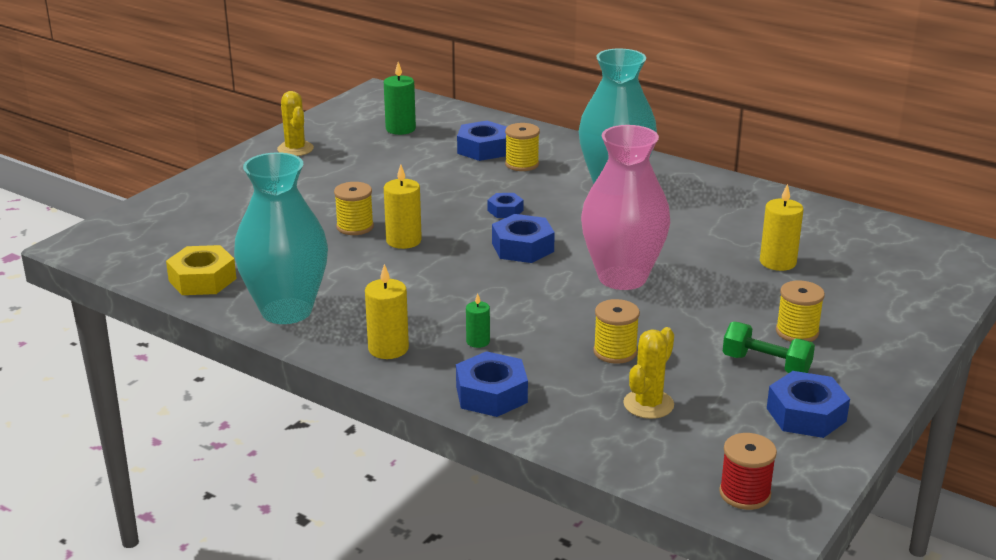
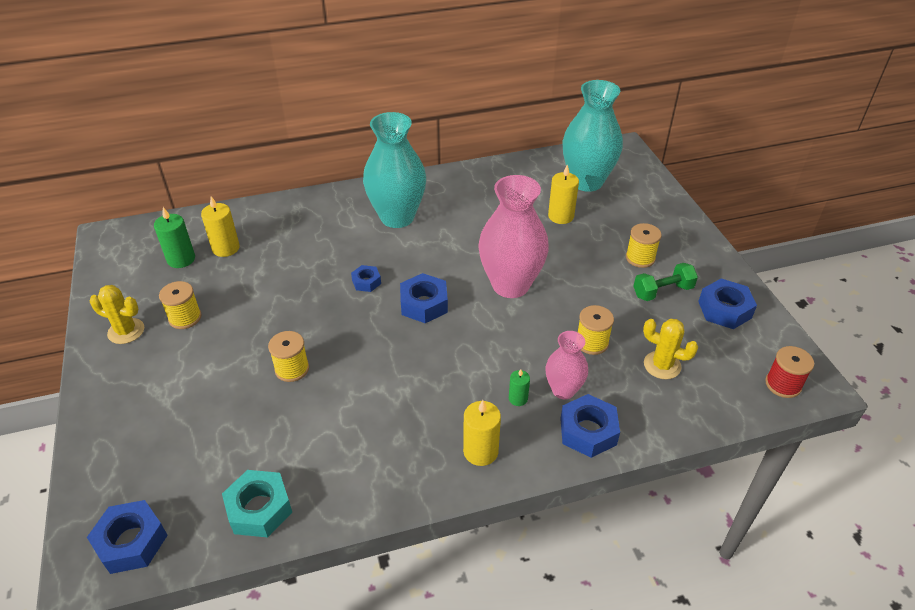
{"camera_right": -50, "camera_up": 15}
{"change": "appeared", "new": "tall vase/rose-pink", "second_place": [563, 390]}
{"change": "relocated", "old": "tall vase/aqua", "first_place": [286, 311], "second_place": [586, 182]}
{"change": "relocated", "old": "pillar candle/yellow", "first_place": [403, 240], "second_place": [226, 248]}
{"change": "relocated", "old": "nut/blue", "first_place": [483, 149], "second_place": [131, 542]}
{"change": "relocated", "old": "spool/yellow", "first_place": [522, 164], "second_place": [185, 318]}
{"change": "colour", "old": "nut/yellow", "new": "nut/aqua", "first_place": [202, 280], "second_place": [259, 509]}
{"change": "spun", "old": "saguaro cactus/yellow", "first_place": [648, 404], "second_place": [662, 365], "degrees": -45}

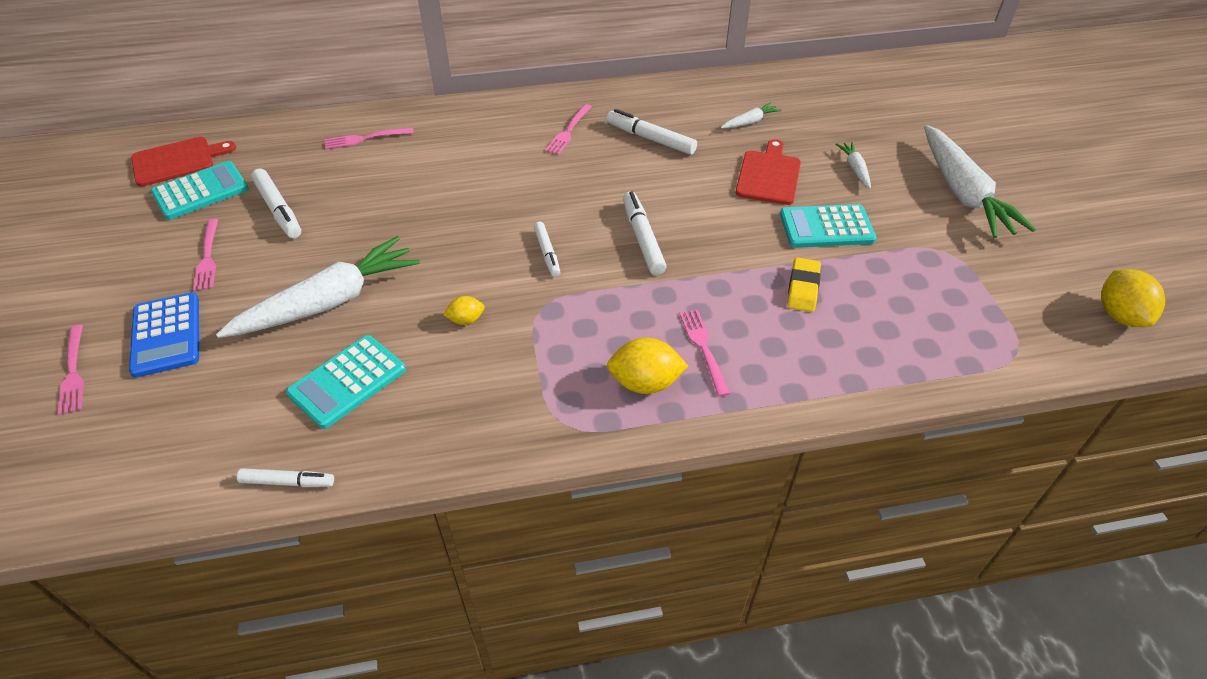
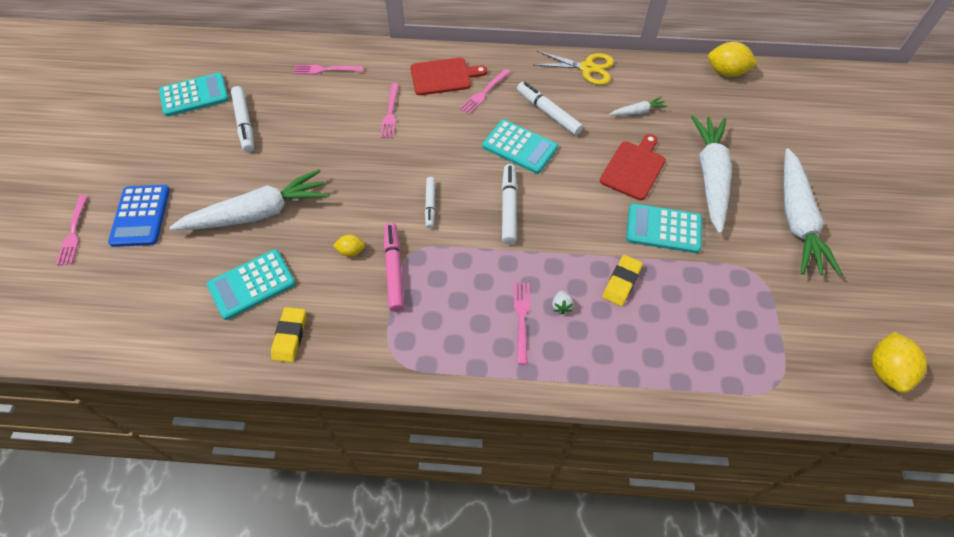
{"camera_right": 15, "camera_up": 10}
{"change": "missing", "old": "marker pen/snow-white", "first_place": [287, 482]}
{"change": "appeared", "new": "pencil eraser/yellow", "second_place": [290, 336]}
{"change": "appeared", "new": "marker pen/rose-pink", "second_place": [394, 270]}
{"change": "appeared", "new": "adding machine/aqua", "second_place": [519, 147]}
{"change": "appeared", "new": "scissors/yellow", "second_place": [587, 68]}
{"change": "appeared", "new": "toy strawberry/snow-white", "second_place": [561, 306]}
{"change": "relocated", "old": "cutting board/scarlet", "first_place": [177, 161], "second_place": [443, 76]}
{"change": "relocated", "old": "fork/rose-pink", "first_place": [208, 257], "second_place": [390, 113]}
{"change": "relocated", "old": "lemon/yellow", "first_place": [645, 383], "second_place": [726, 72]}
{"change": "size", "old": "toy carrot/snow-white", "first_place": [854, 169], "second_place": [710, 176], "factor": 2.29}

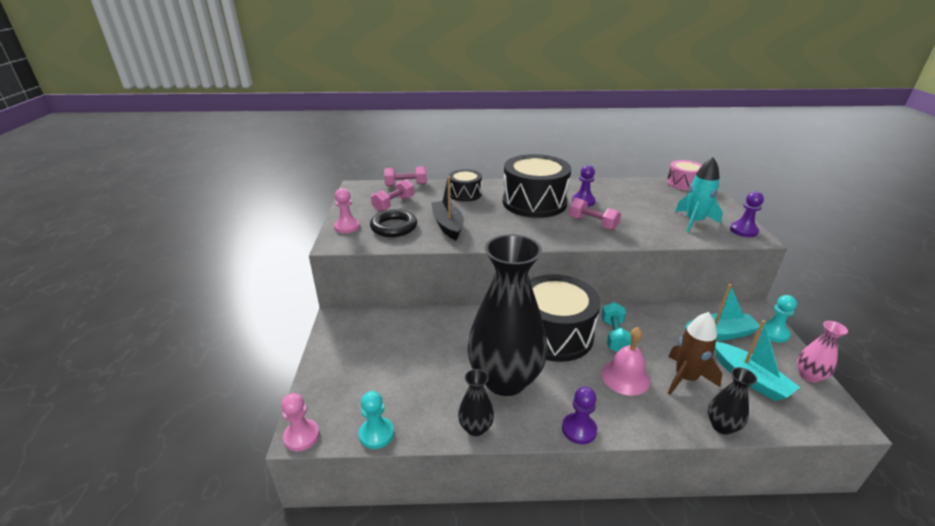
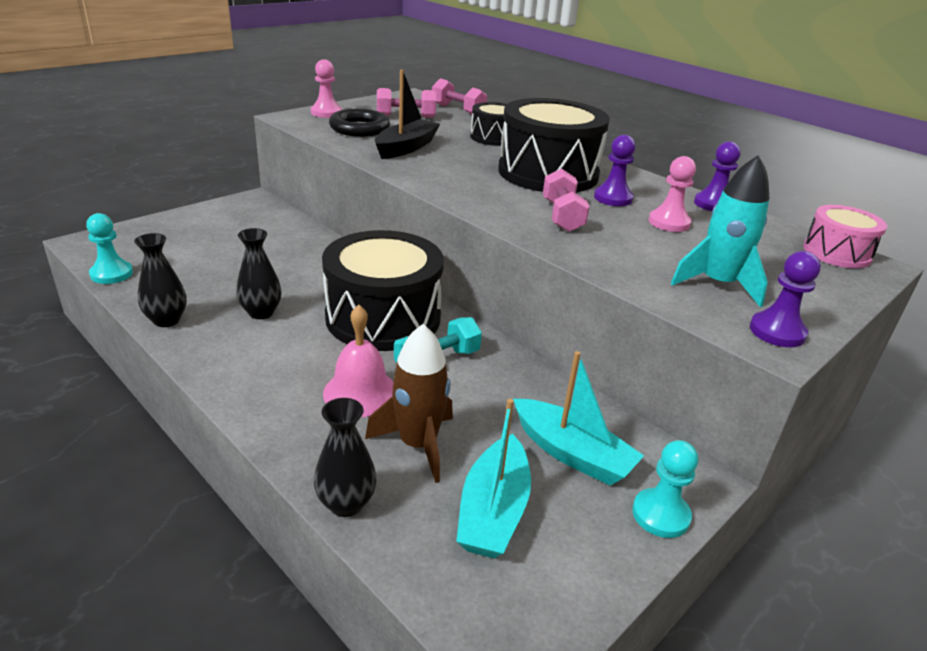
{"camera_right": 45, "camera_up": 0}
{"change": "missing", "old": "tall vase/rose-pink", "first_place": [809, 376]}
{"change": "relocated", "old": "pawn/rose-pink", "first_place": [302, 436], "second_place": [669, 222]}
{"change": "relocated", "old": "pawn/violet", "first_place": [579, 429], "second_place": [713, 204]}
{"change": "size", "old": "tall vase/black", "first_place": [505, 379], "second_place": [261, 312], "factor": 0.42}

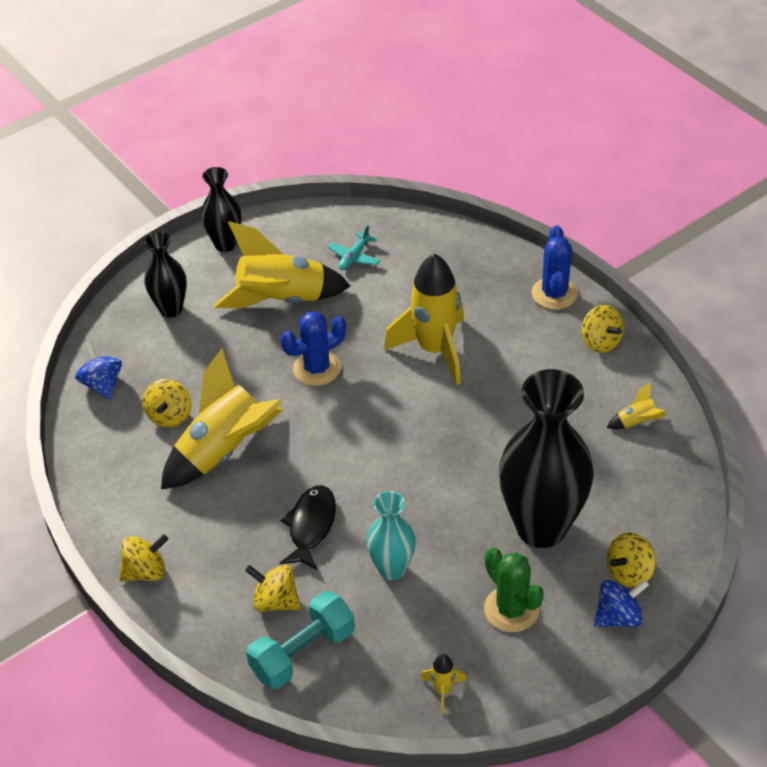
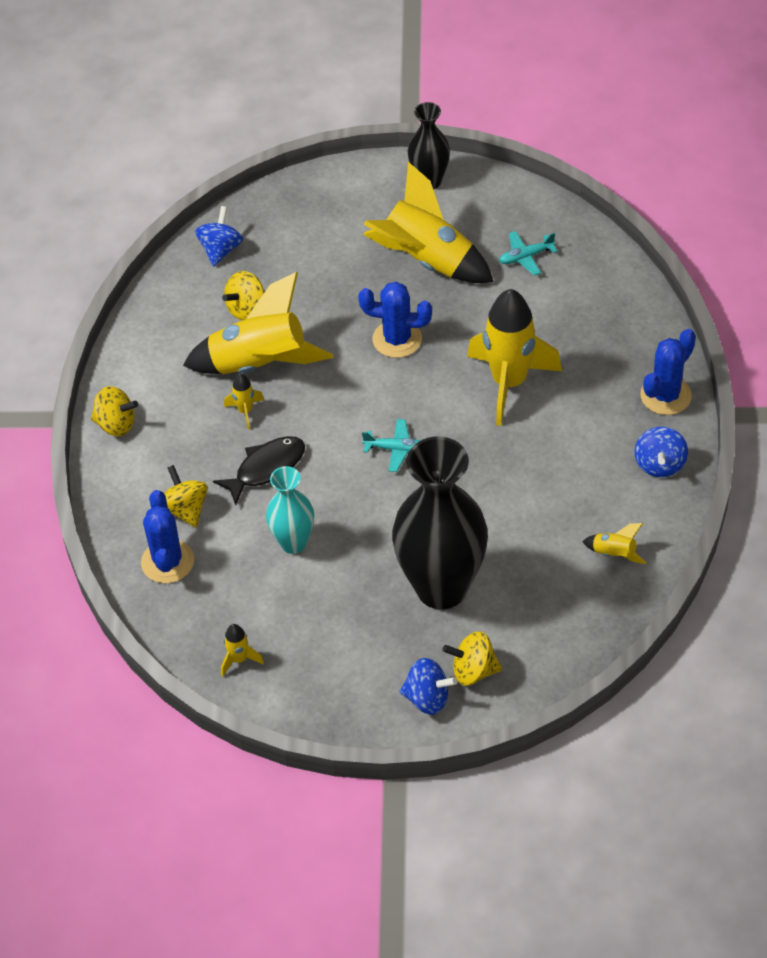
{"camera_right": 40, "camera_up": 5}
{"change": "missing", "old": "tall vase/black", "first_place": [171, 309]}
{"change": "missing", "old": "saguaro cactus/green", "first_place": [511, 609]}
{"change": "appeared", "new": "spaceship/yellow", "second_place": [245, 411]}
{"change": "appeared", "new": "toy plane/aqua", "second_place": [395, 449]}
{"change": "exchanged", "old": "hand weight/aqua", "new": "saguaro cactus/blue", "first_place": [303, 653], "second_place": [167, 562]}
{"change": "colour", "old": "whirligig/yellow", "new": "whirligig/blue", "first_place": [600, 342], "second_place": [659, 464]}

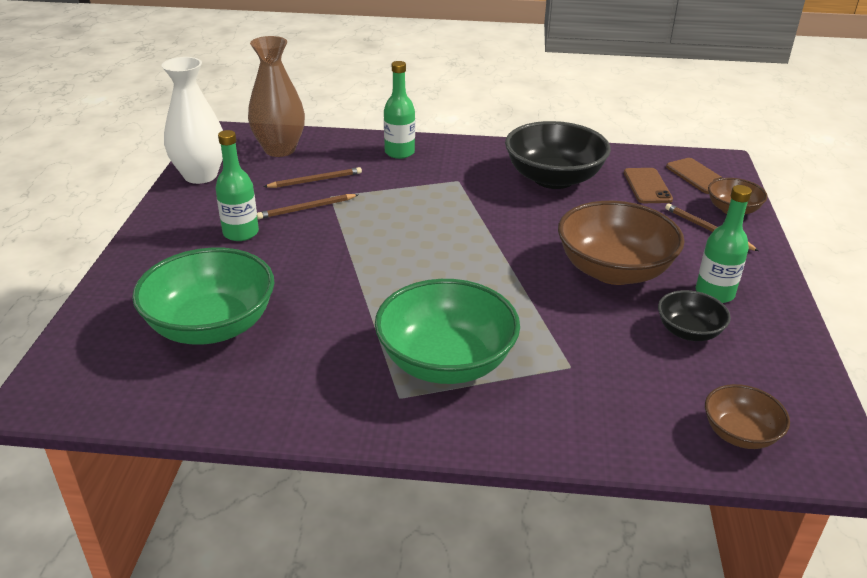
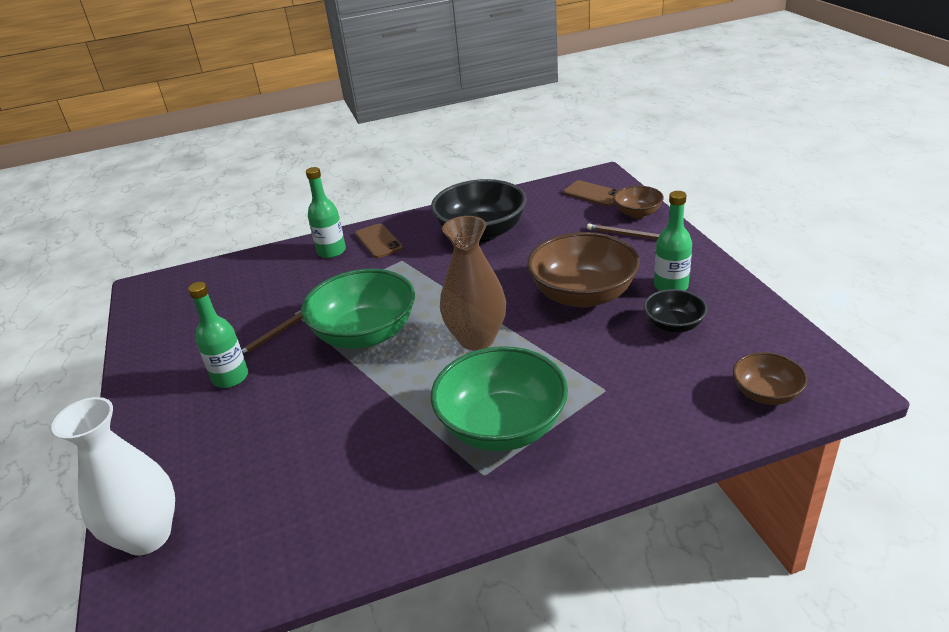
{"camera_right": -20, "camera_up": 0}
{"change": "missing", "old": "lead pencil/russet", "first_place": [315, 180]}
{"change": "relocated", "old": "bowl/green", "first_place": [211, 326], "second_place": [365, 334]}
{"change": "relocated", "old": "tall vase/snow-white", "first_place": [200, 175], "second_place": [147, 536]}
{"change": "relocated", "old": "tall vase/russet", "first_place": [280, 149], "second_place": [476, 339]}
{"change": "relocated", "old": "phone/russet", "first_place": [647, 186], "second_place": [378, 241]}

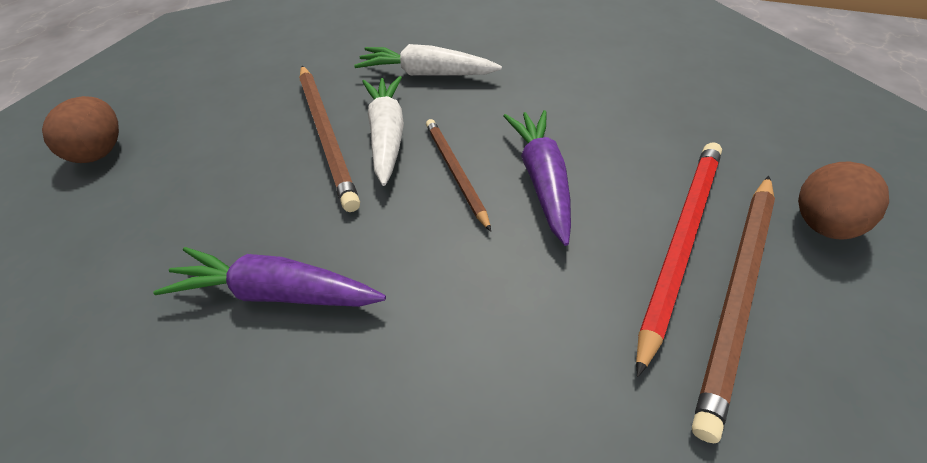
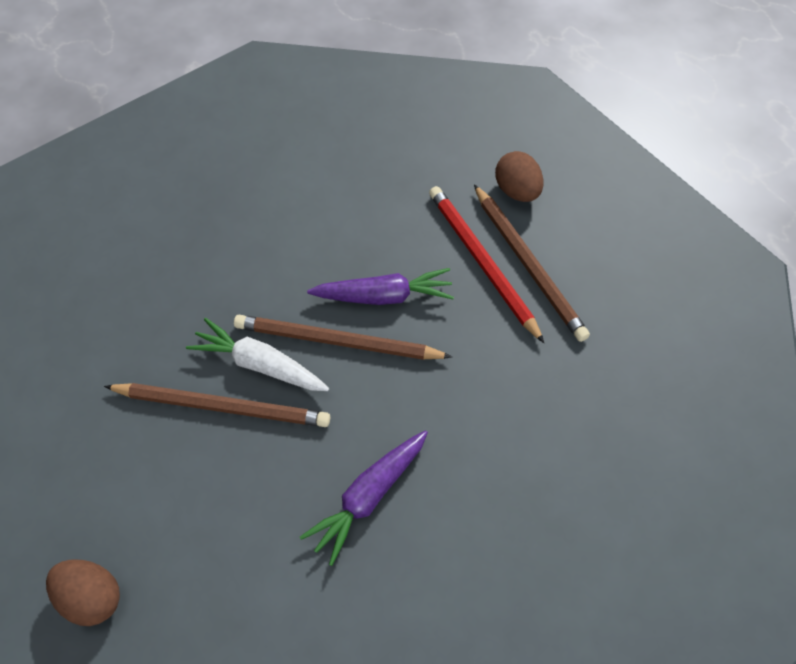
{"camera_right": -60, "camera_up": 10}
{"change": "missing", "old": "toy carrot/snow-white", "first_place": [427, 74]}
{"change": "spun", "old": "toy carrot/violet", "first_place": [541, 179], "second_place": [384, 296], "degrees": 150}
{"change": "size", "old": "lead pencil/russet", "first_place": [455, 172], "second_place": [337, 341], "factor": 1.58}

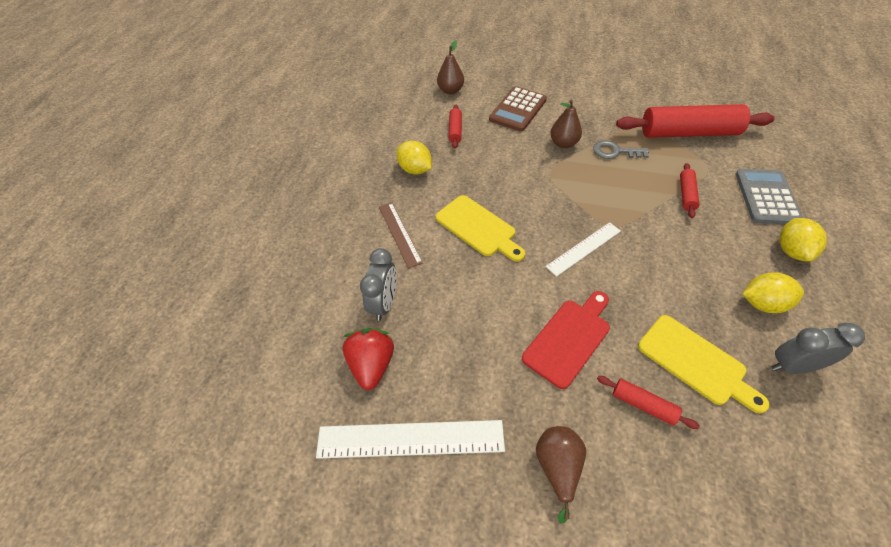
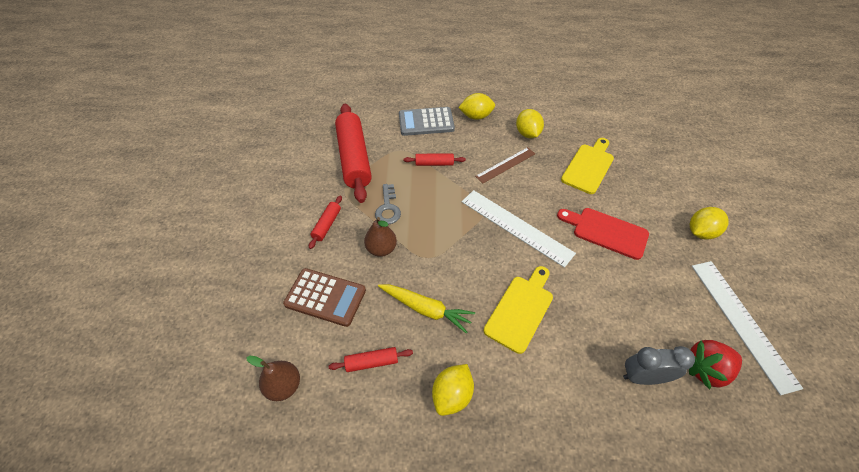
{"camera_right": -105, "camera_up": 0}
{"change": "missing", "old": "bedside clock/ash-grey", "first_place": [793, 366]}
{"change": "appeared", "new": "toy carrot/yellow", "second_place": [426, 309]}
{"change": "relocated", "old": "measuring stick/russet", "first_place": [399, 234], "second_place": [505, 165]}
{"change": "relocated", "old": "pastry roller/scarlet", "first_place": [643, 404], "second_place": [327, 225]}
{"change": "exchanged", "old": "toy pear/russet", "new": "lemon/yellow", "first_place": [558, 467], "second_place": [700, 232]}
{"change": "size", "old": "measuring stick/snow-white", "first_place": [584, 248], "second_place": [516, 227], "factor": 1.59}

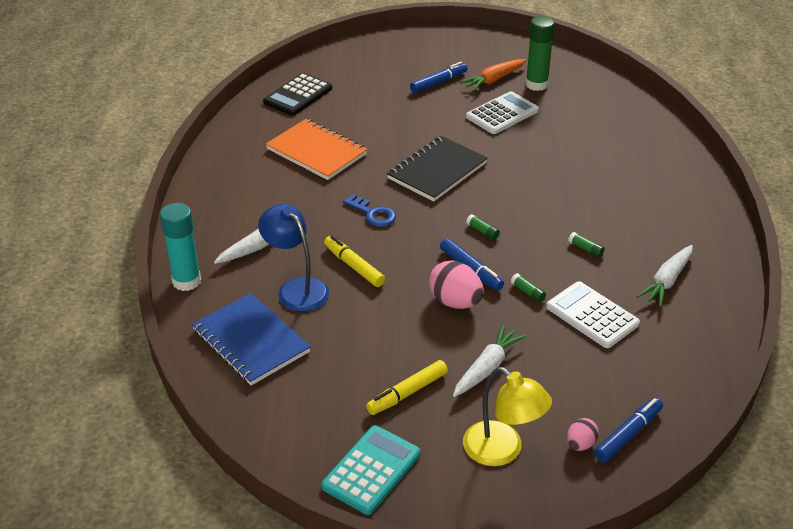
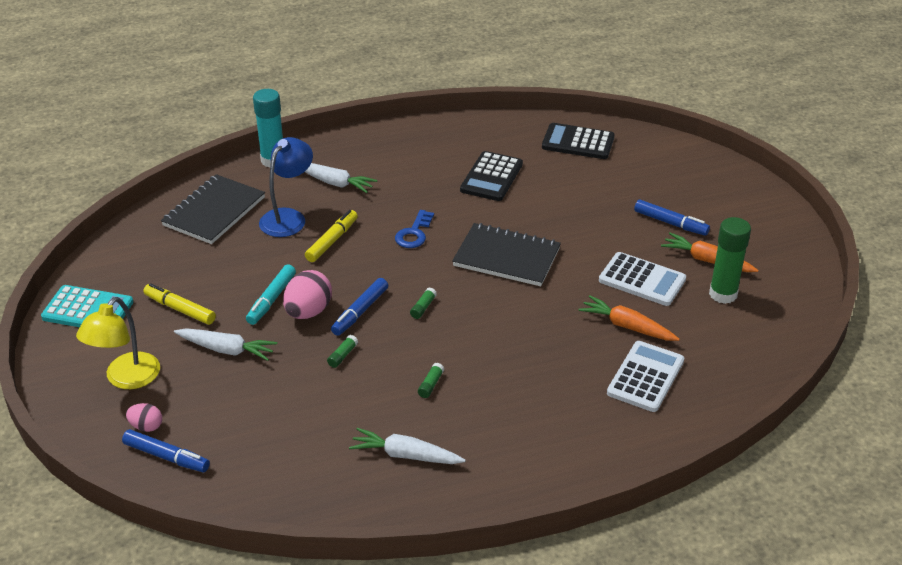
{"camera_right": 70, "camera_up": 0}
{"change": "appeared", "new": "marker pen/aqua", "second_place": [271, 300]}
{"change": "appeared", "new": "toy carrot/bright orange", "second_place": [627, 326]}
{"change": "relocated", "old": "adding machine/snow-white", "first_place": [592, 315], "second_place": [645, 377]}
{"change": "exchanged", "old": "exercise book/bright orange", "new": "adding machine/black", "first_place": [316, 152], "second_place": [491, 177]}
{"change": "colour", "old": "exercise book/blue", "new": "exercise book/black", "first_place": [251, 341], "second_place": [214, 211]}

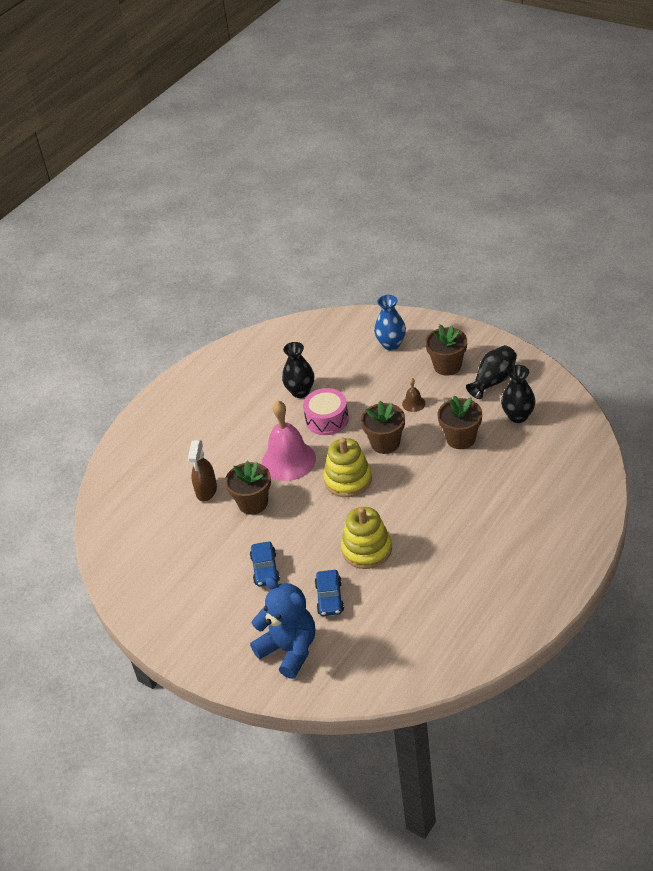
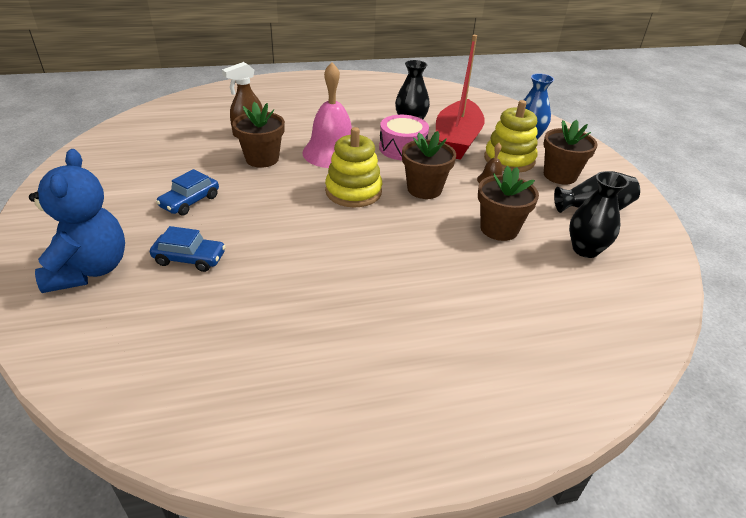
{"camera_right": 35, "camera_up": -5}
{"change": "appeared", "new": "boat/scarlet", "second_place": [456, 140]}
{"change": "relocated", "old": "stacking toy/yellow", "first_place": [366, 549], "second_place": [509, 160]}
{"change": "spun", "old": "toy car/blue", "first_place": [329, 598], "second_place": [190, 258], "degrees": -120}

